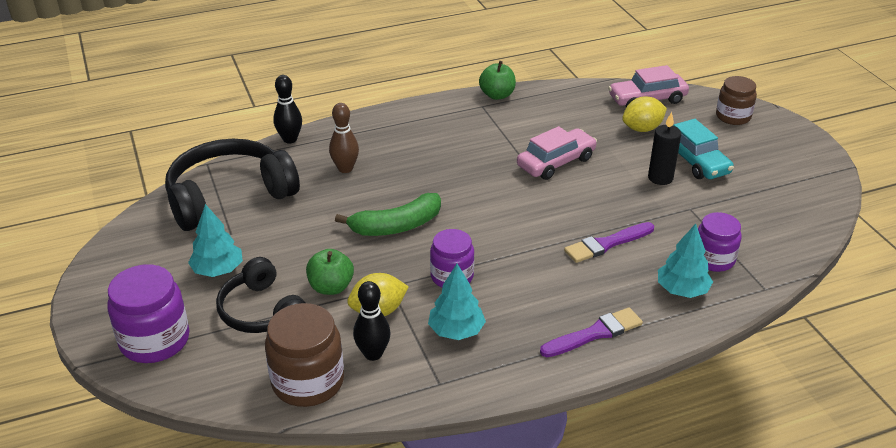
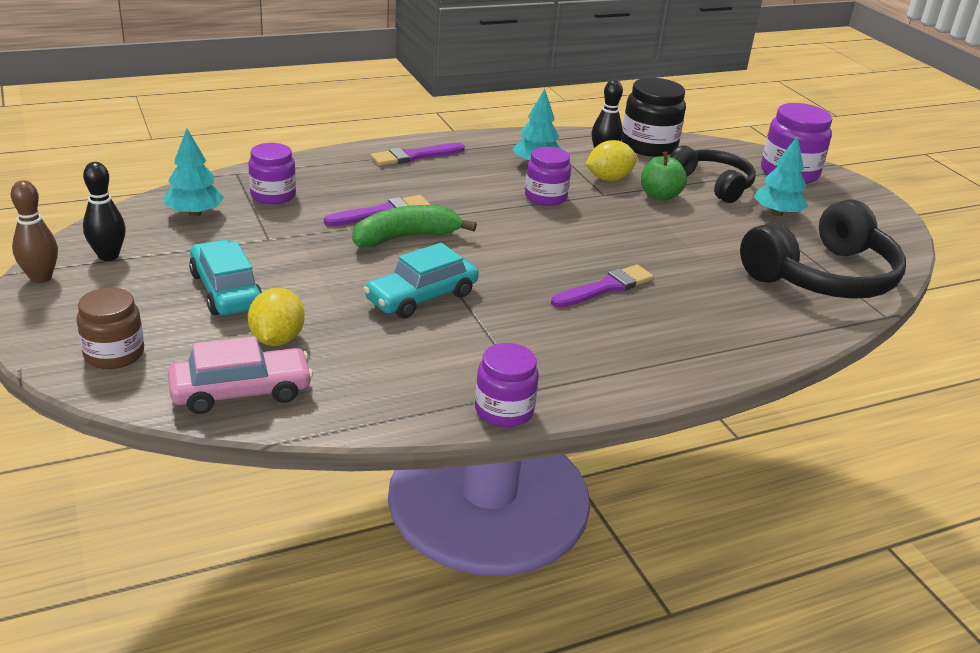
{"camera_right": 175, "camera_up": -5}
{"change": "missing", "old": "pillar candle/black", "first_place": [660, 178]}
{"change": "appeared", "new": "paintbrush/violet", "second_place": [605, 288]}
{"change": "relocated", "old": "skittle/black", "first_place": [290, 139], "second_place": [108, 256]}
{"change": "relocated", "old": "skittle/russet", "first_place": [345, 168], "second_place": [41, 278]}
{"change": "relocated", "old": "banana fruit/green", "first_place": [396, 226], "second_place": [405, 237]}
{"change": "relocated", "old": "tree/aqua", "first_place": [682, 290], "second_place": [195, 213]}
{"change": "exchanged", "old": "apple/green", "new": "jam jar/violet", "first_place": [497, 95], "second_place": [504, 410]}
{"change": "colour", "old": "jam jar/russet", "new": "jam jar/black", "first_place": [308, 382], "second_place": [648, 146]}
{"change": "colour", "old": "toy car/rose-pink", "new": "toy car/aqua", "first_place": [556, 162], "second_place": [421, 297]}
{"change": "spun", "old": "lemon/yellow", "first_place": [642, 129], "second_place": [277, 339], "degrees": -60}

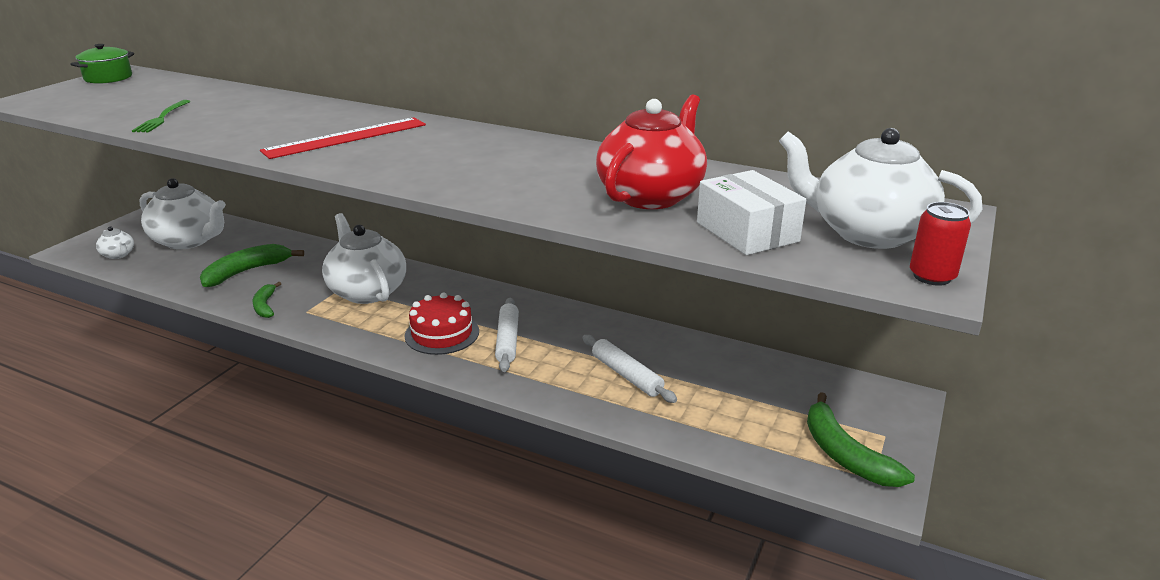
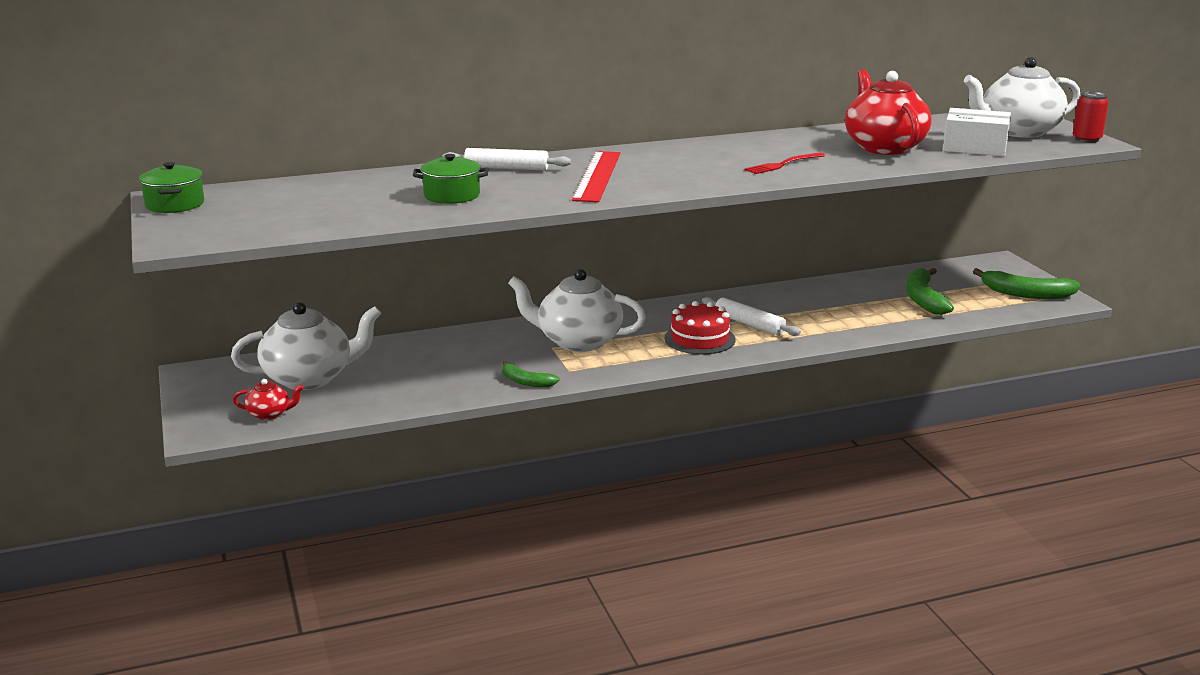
{"camera_right": -45, "camera_up": -5}
{"change": "missing", "old": "fork/green", "first_place": [162, 118]}
{"change": "appeared", "new": "cooking pot/green", "second_place": [452, 195]}
{"change": "appeared", "new": "fork/scarlet", "second_place": [782, 164]}
{"change": "relocated", "old": "banana fruit/green", "first_place": [247, 271], "second_place": [923, 299]}
{"change": "relocated", "old": "pastry roller/snow-white", "first_place": [627, 375], "second_place": [506, 168]}
{"change": "colour", "old": "tea pot/snow-white", "new": "tea pot/scarlet", "first_place": [118, 255], "second_place": [269, 414]}

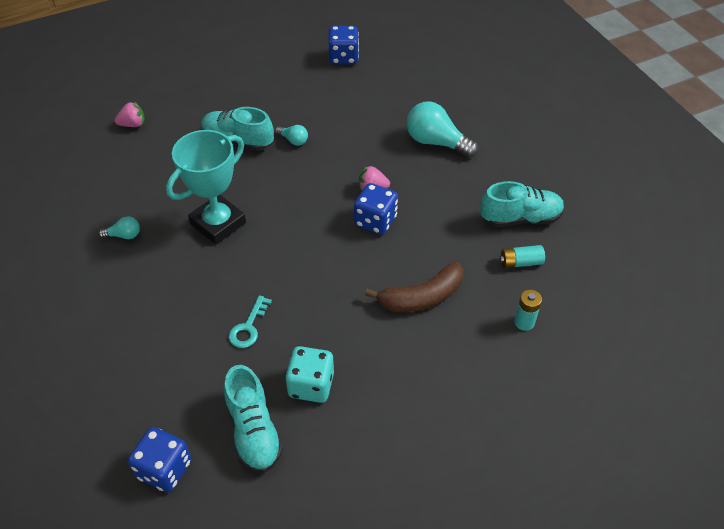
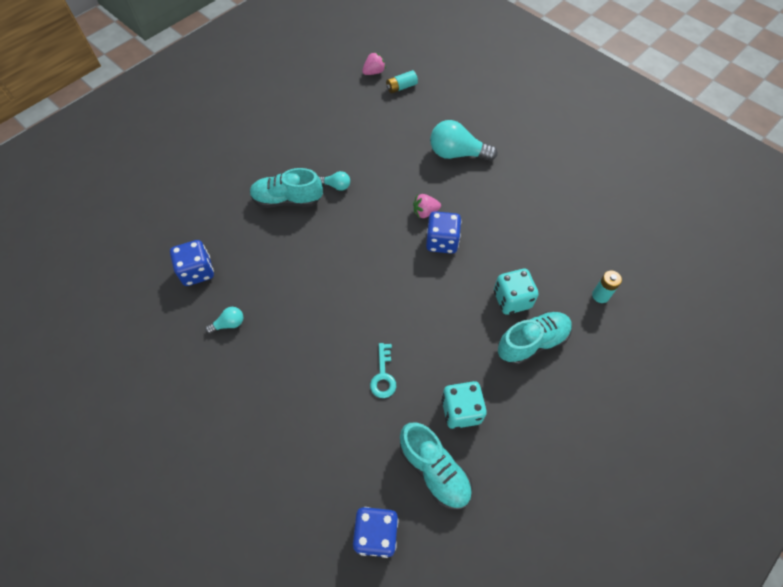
{"camera_right": -20, "camera_up": 10}
{"change": "missing", "old": "award cup/aqua", "first_place": [218, 223]}
{"change": "relocated", "old": "toy strawberry/rose-pink", "first_place": [133, 124], "second_place": [374, 72]}
{"change": "relocated", "old": "die/blue", "first_place": [343, 57], "second_place": [197, 271]}
{"change": "relocated", "old": "lace-up shoe/aqua", "first_place": [520, 218], "second_place": [532, 342]}
{"change": "relocated", "old": "AA battery/aqua", "first_place": [520, 262], "second_place": [401, 87]}
{"change": "exchanged", "old": "banana fruit/russet", "new": "die/aqua", "first_place": [422, 297], "second_place": [512, 299]}

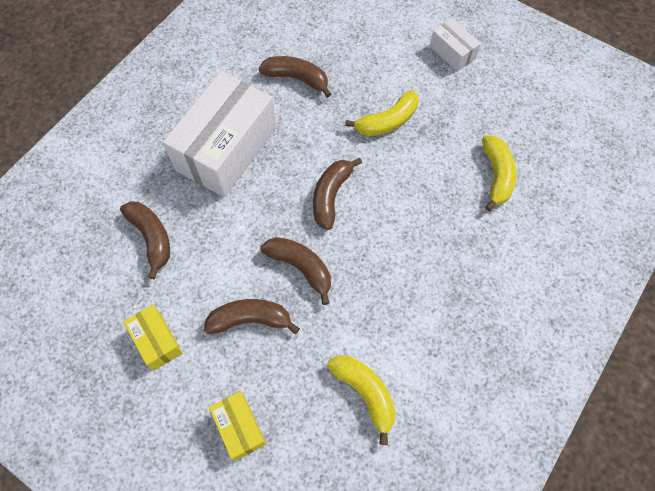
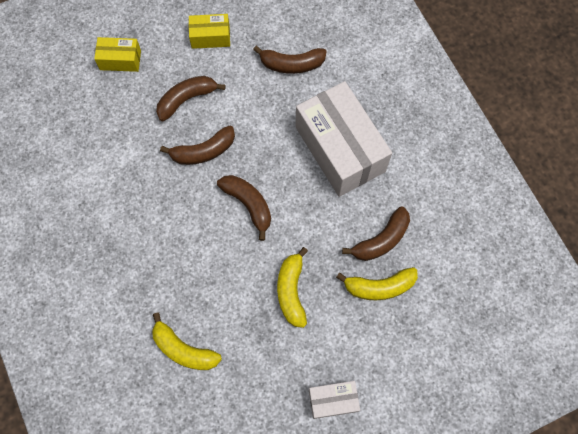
{"camera_right": 120, "camera_up": 5}
{"change": "relocated", "old": "banana fruit/yellow", "first_place": [365, 393], "second_place": [379, 287]}
{"change": "spun", "old": "banana fruit/russet", "first_place": [250, 319], "second_place": [186, 99], "degrees": -150}

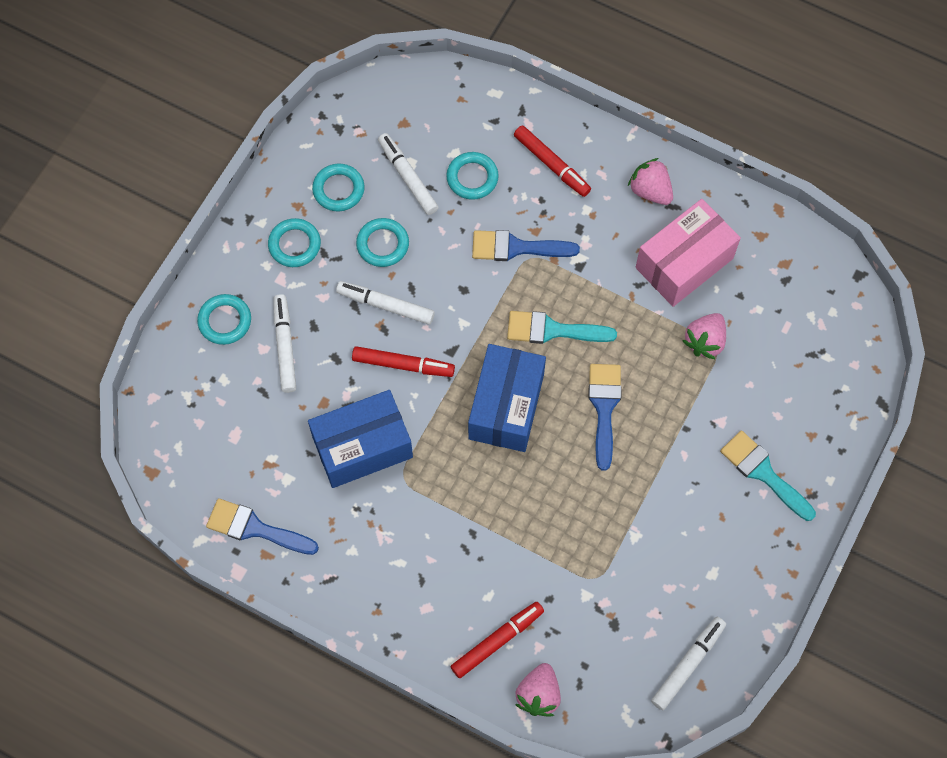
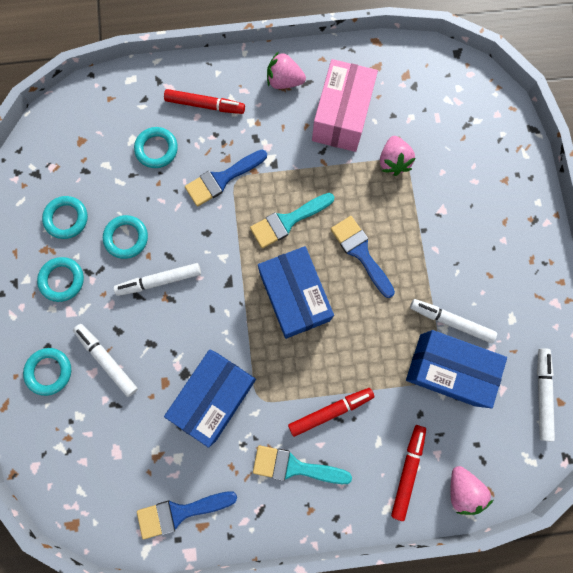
{"camera_right": -35, "camera_up": 10}
{"change": "appeared", "new": "package/blue", "second_place": [447, 369]}
{"change": "relocated", "old": "marker pen/scarlet", "first_place": [403, 365], "second_place": [330, 411]}
{"change": "relocated", "old": "marker pen/snow-white", "first_place": [407, 177], "second_place": [450, 321]}
{"change": "relocated", "old": "paintbrush/aqua", "first_place": [763, 473], "second_place": [294, 466]}

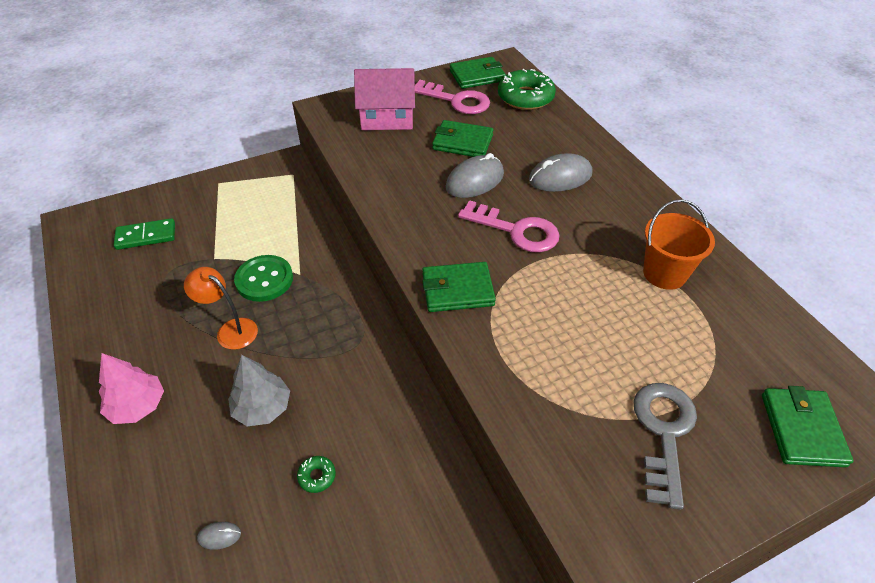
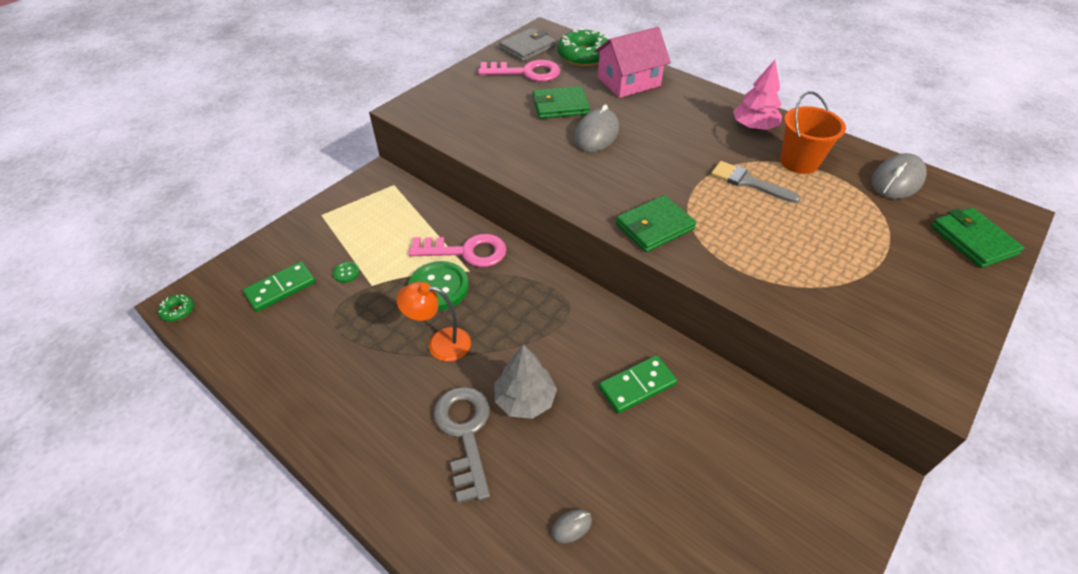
{"camera_right": -25, "camera_up": 0}
{"change": "appeared", "new": "sewing button/green", "second_place": [346, 273]}
{"change": "appeared", "new": "domino/green", "second_place": [637, 386]}
{"change": "appeared", "new": "paintbrush/ash-grey", "second_place": [748, 182]}
{"change": "relocated", "old": "tree/rose-pink", "first_place": [137, 406], "second_place": [753, 127]}
{"change": "relocated", "old": "donut/green", "first_place": [317, 476], "second_place": [178, 311]}
{"change": "relocated", "old": "house/rose-pink", "first_place": [387, 117], "second_place": [628, 82]}
{"change": "relocated", "old": "door key/rose-pink", "first_place": [516, 230], "second_place": [466, 252]}
{"change": "relocated", "old": "PC mouse/ash-grey", "first_place": [560, 177], "second_place": [897, 180]}
{"change": "relocated", "old": "door key/ash-grey", "first_place": [663, 432], "second_place": [465, 433]}
{"change": "colour", "old": "billfold/green", "new": "billfold/ash-grey", "first_place": [477, 76], "second_place": [527, 48]}

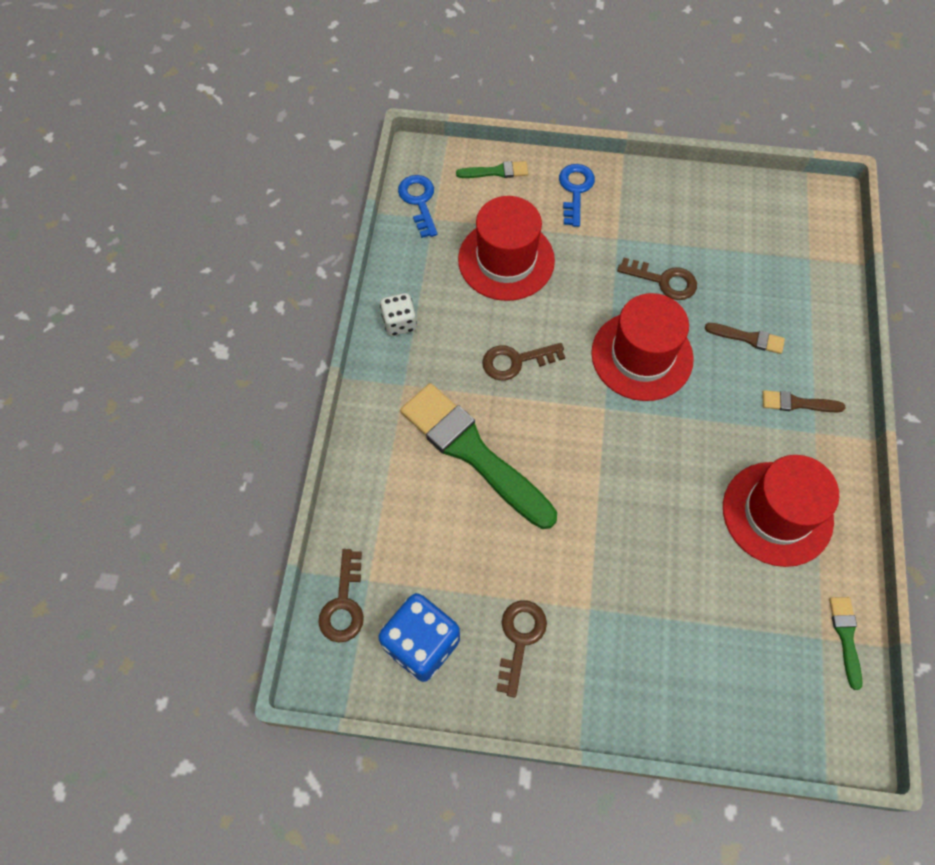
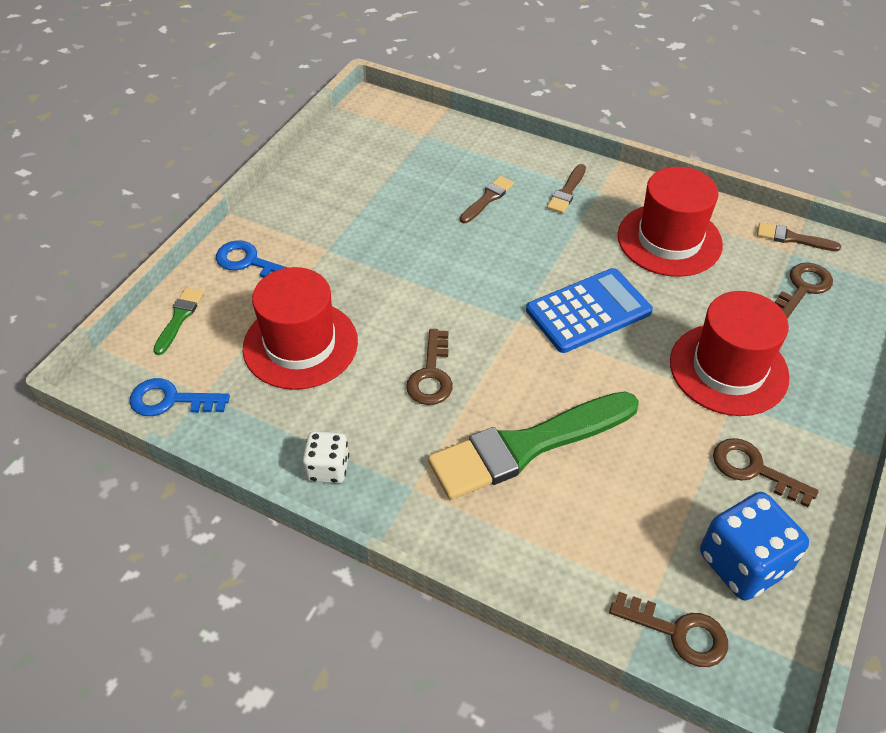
{"camera_right": -70, "camera_up": -15}
{"change": "appeared", "new": "adding machine/blue", "second_place": [588, 311]}
{"change": "relocated", "old": "top hat/scarlet", "first_place": [642, 356], "second_place": [728, 369]}
{"change": "relocated", "old": "door key/russet", "first_place": [664, 281], "second_place": [802, 288]}
{"change": "colour", "old": "paintbrush/green", "new": "paintbrush/russet", "first_place": [846, 637], "second_place": [793, 238]}

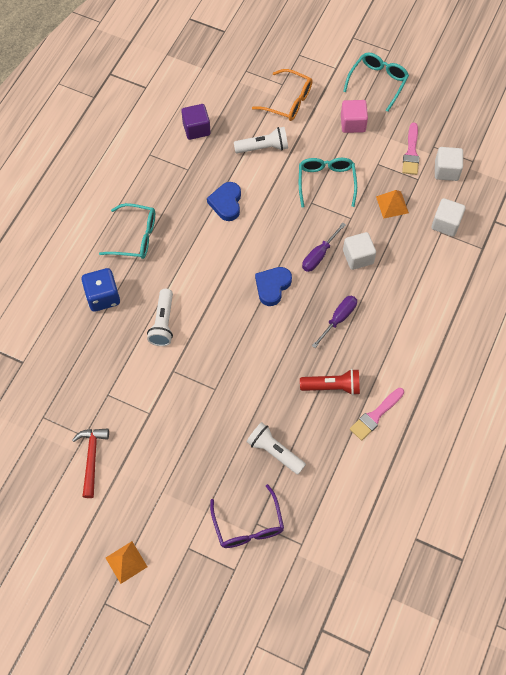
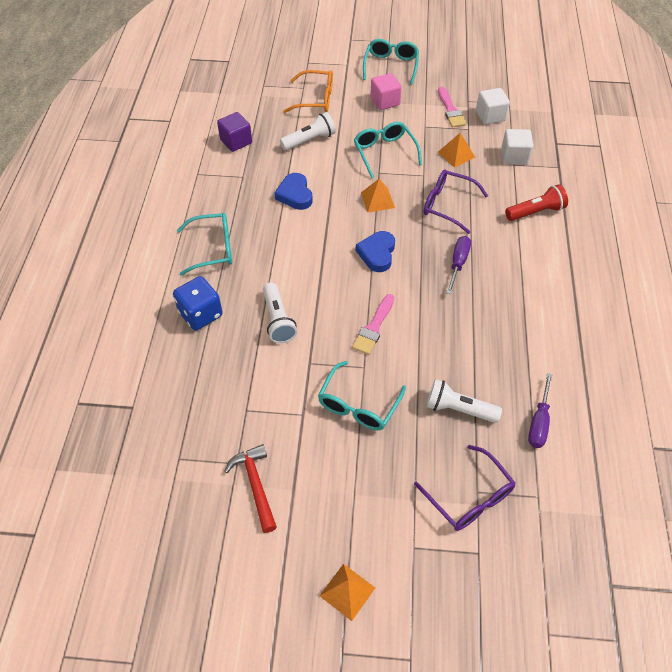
{"camera_right": -20, "camera_up": -10}
{"change": "appeared", "new": "eyeglasses/aqua", "second_place": [358, 404]}
{"change": "appeared", "new": "pyramid/bright orange", "second_place": [377, 200]}
{"change": "relocated", "old": "pocket torch/scarlet", "first_place": [332, 386], "second_place": [535, 212]}
{"change": "relocated", "old": "screwdriver/violet", "first_place": [319, 255], "second_place": [539, 422]}
{"change": "relocated", "old": "paintbrush/rose-pink", "first_place": [375, 415], "second_place": [374, 327]}
{"change": "exchanged", "old": "block/snow-white", "new": "eyeglasses/violet", "first_place": [358, 257], "second_place": [448, 205]}

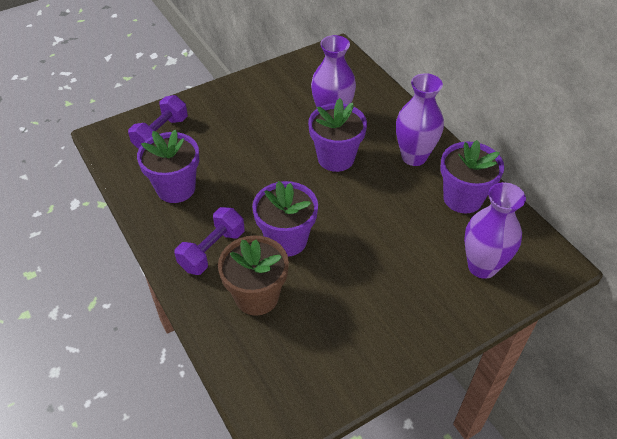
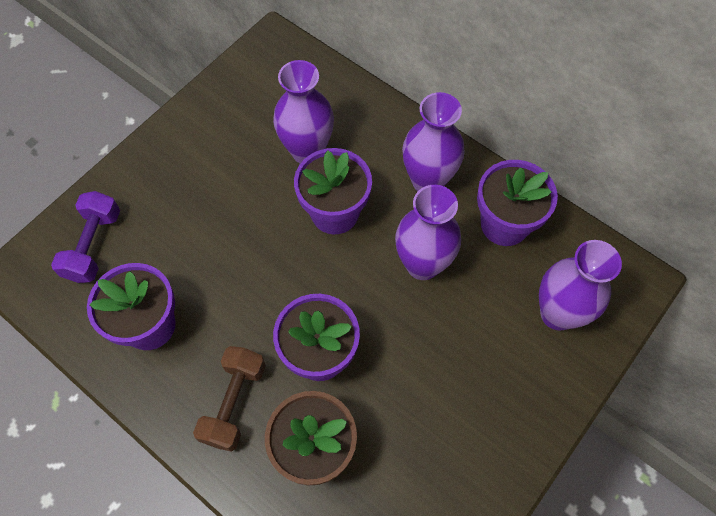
{"camera_right": -20, "camera_up": 15}
{"change": "appeared", "new": "tall vase/violet", "second_place": [422, 264]}
{"change": "colour", "old": "hand weight/violet", "new": "hand weight/russet", "first_place": [212, 250], "second_place": [234, 403]}

